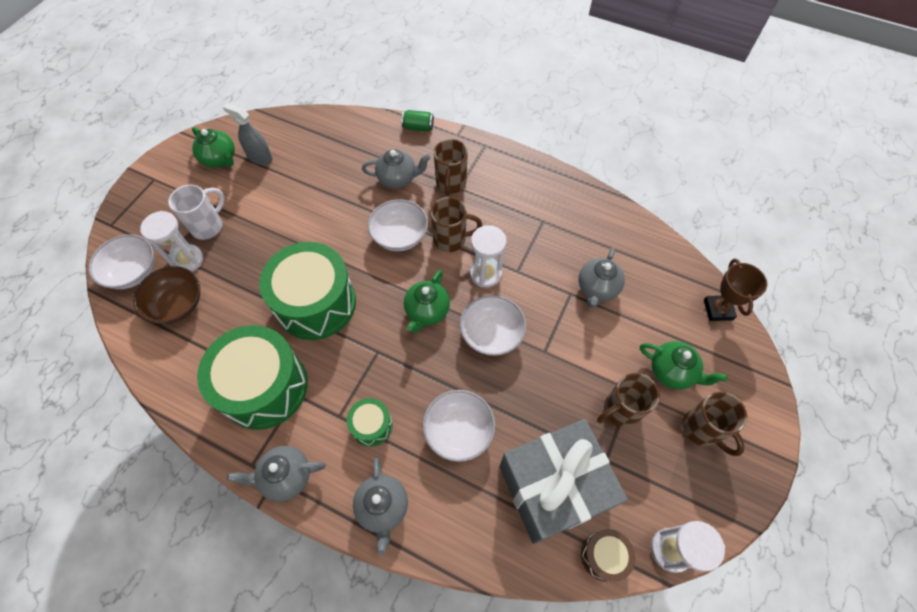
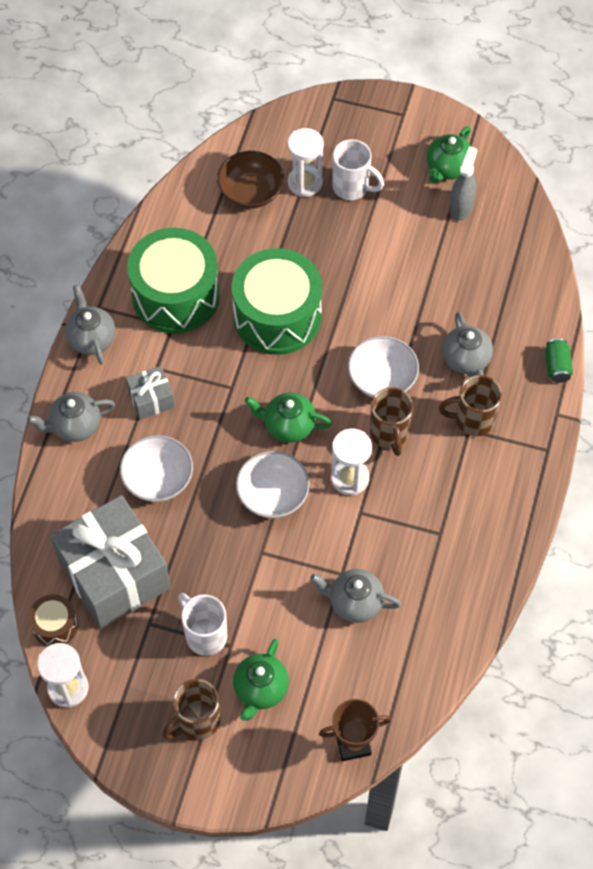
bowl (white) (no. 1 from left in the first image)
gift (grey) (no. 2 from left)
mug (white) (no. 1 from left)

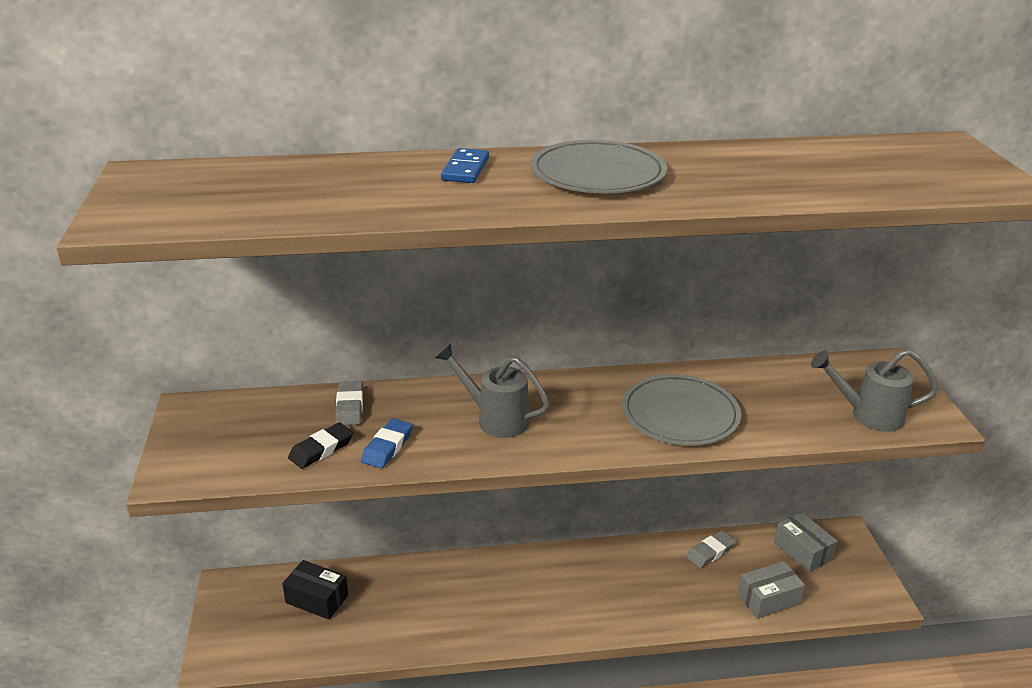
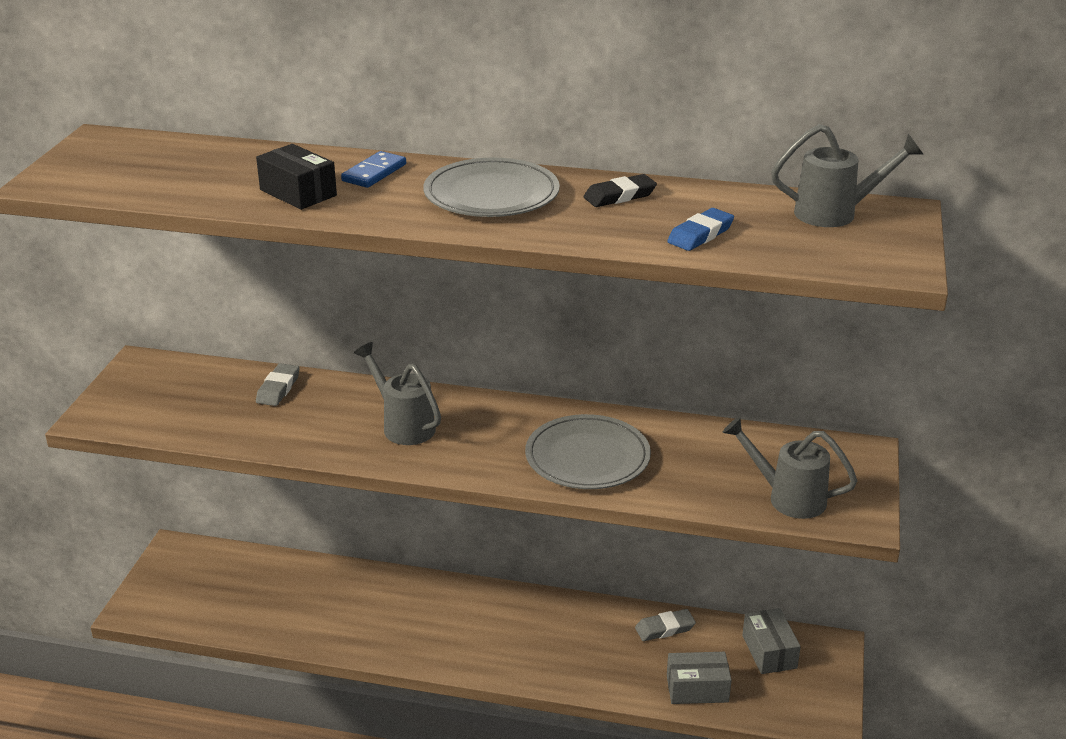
box (black)
eraser (black)
eraser (blue)
watering can (grey) (no. 3 from left)

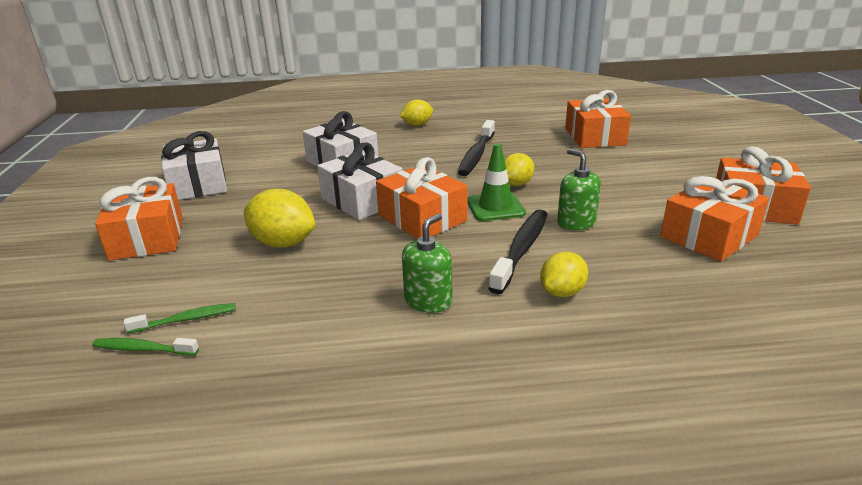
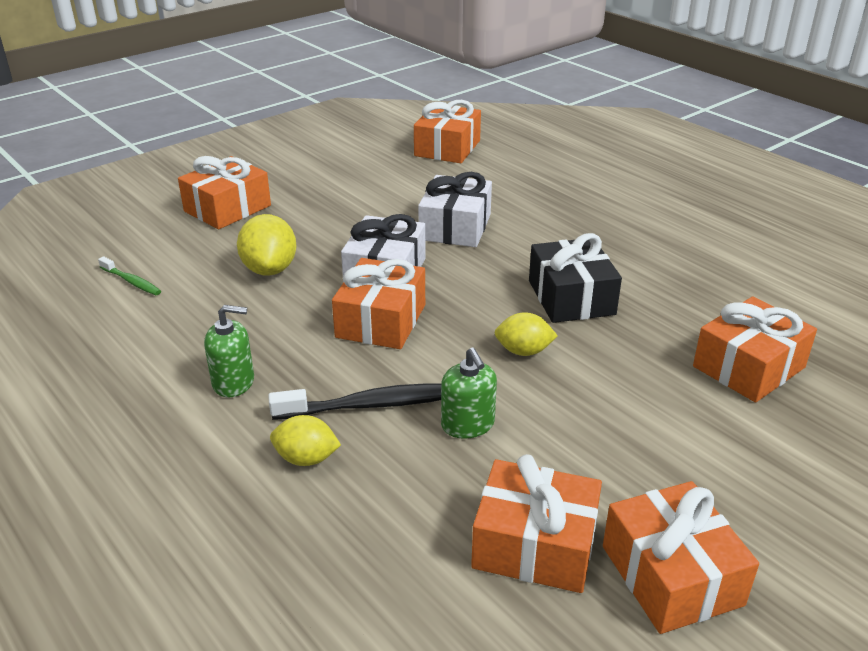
toothbrush (green) (no. 1 from left in the first image)
gift (white) (no. 1 from left in the first image)
lemon (yellow) (no. 2 from left in the first image)
gift (black)
traffic cone (green)
soap dispenser (green) (no. 2 from left)
gift (orange) (no. 3 from left)

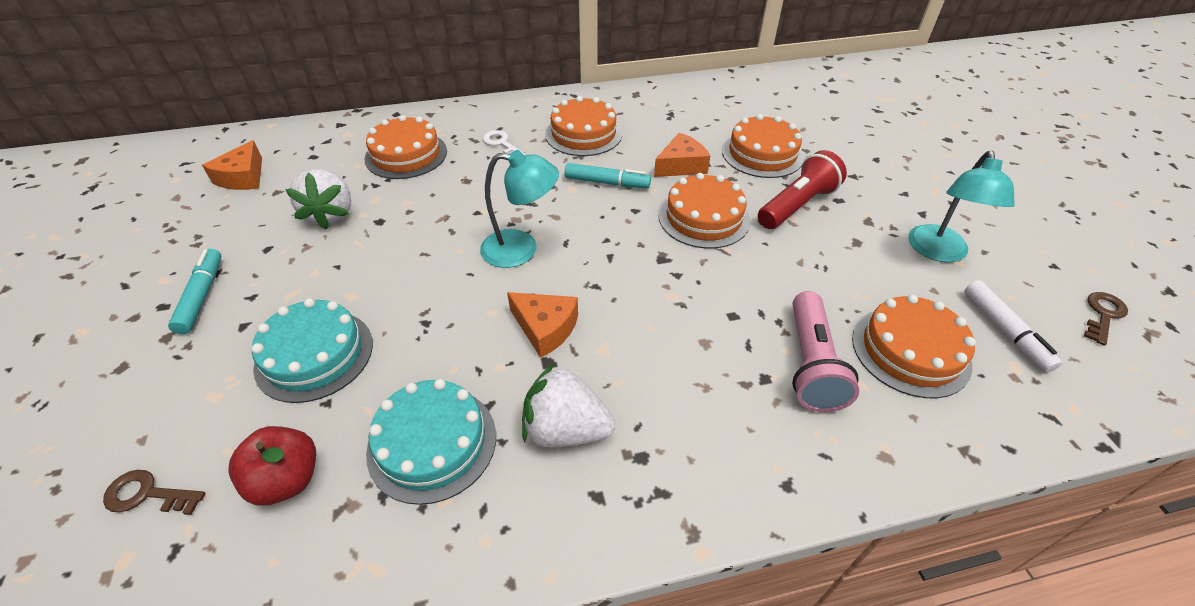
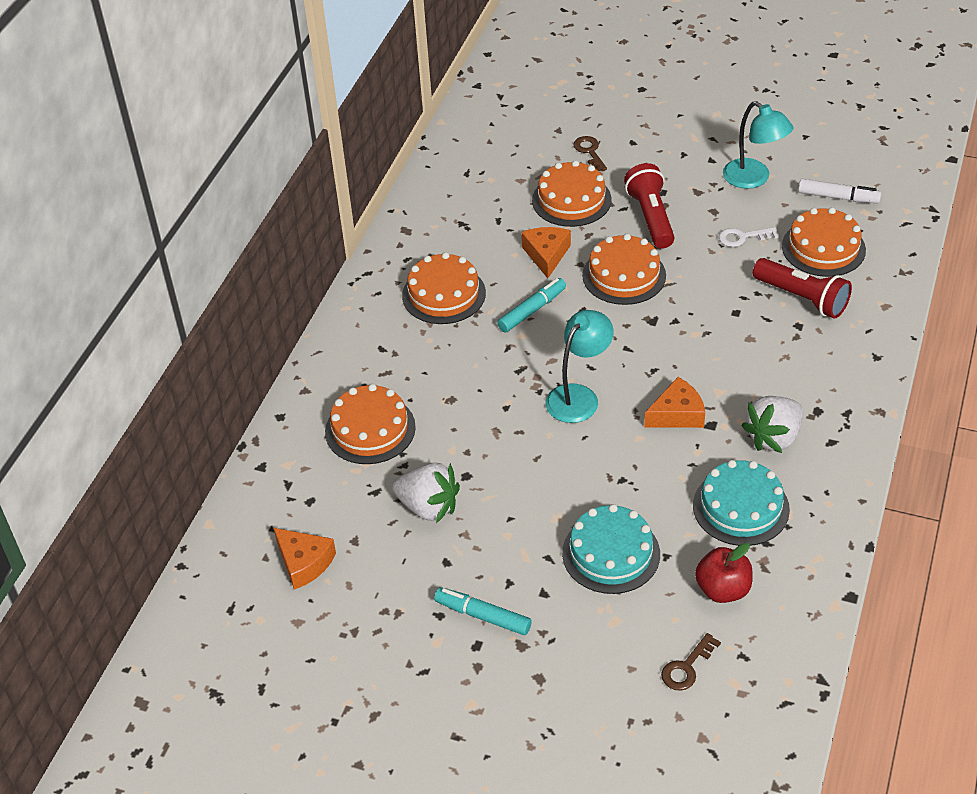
key (white)
flashlight (red) (no. 2 from left)
key (brown) (no. 1 from left)

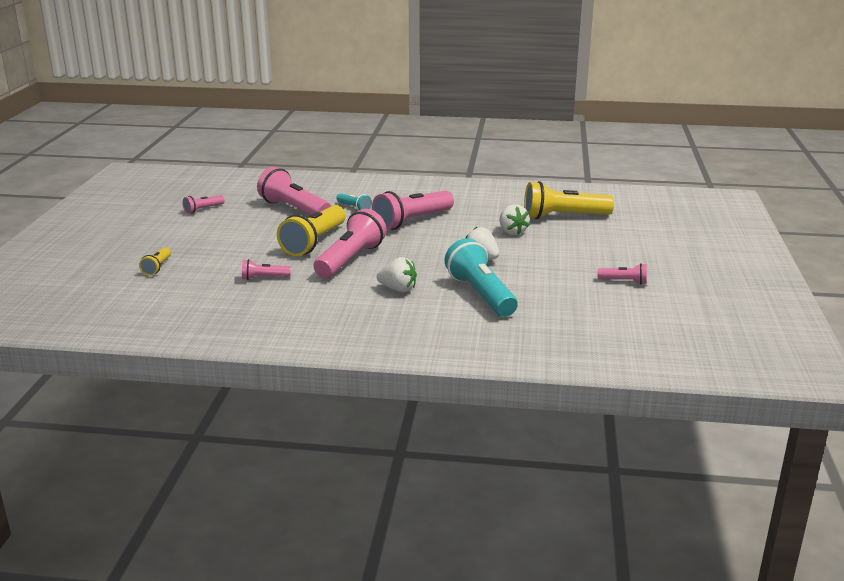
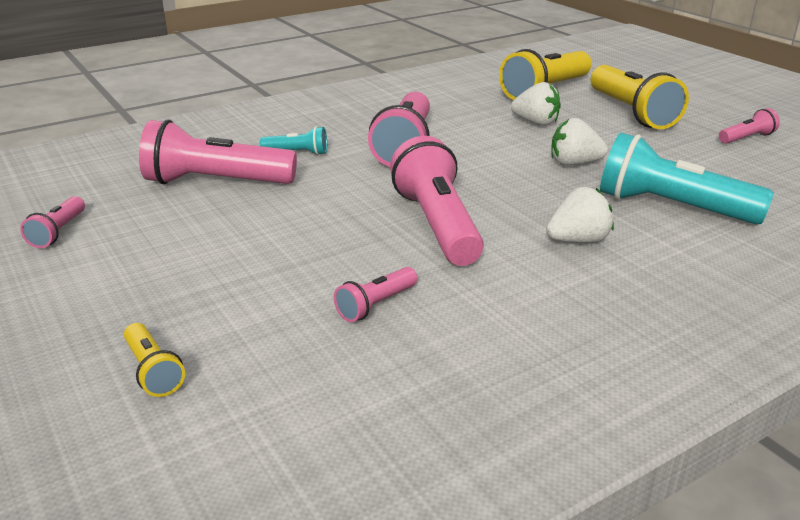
flashlight (yellow) (no. 3 from left)

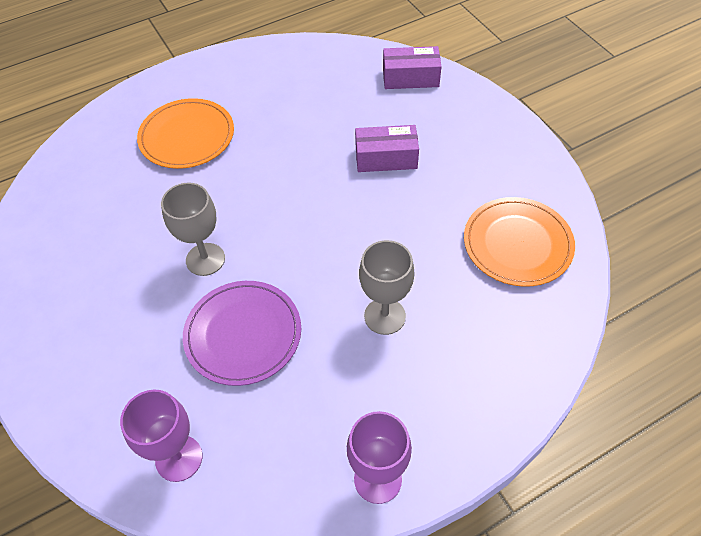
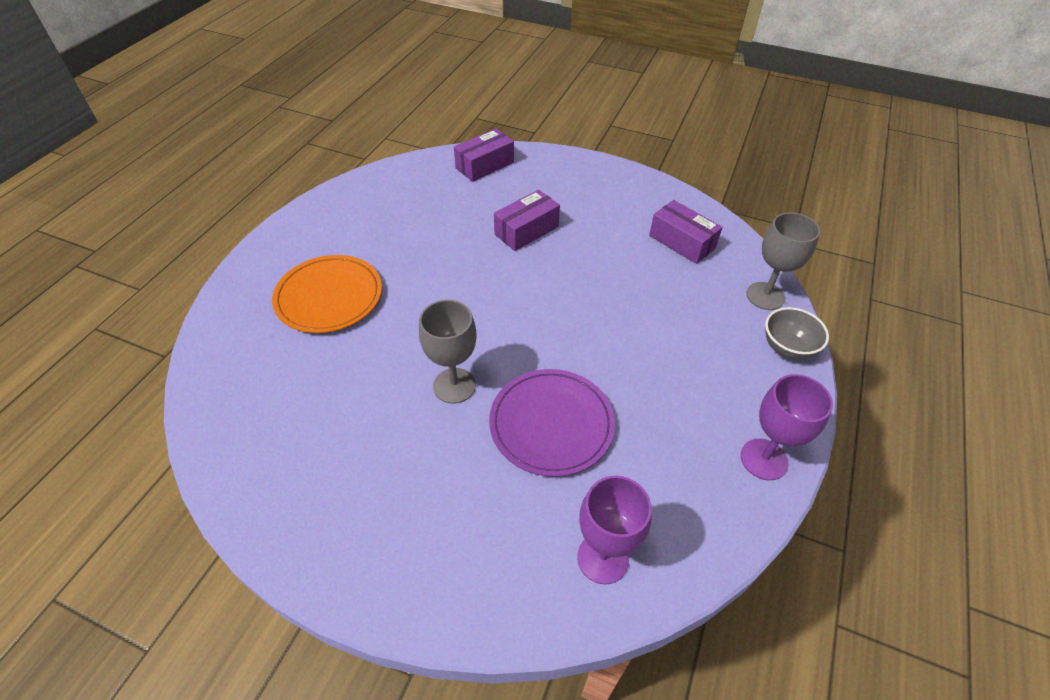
goblet (grey) (no. 2 from left)
box (purple) (no. 3 from left)
bowl (grey)

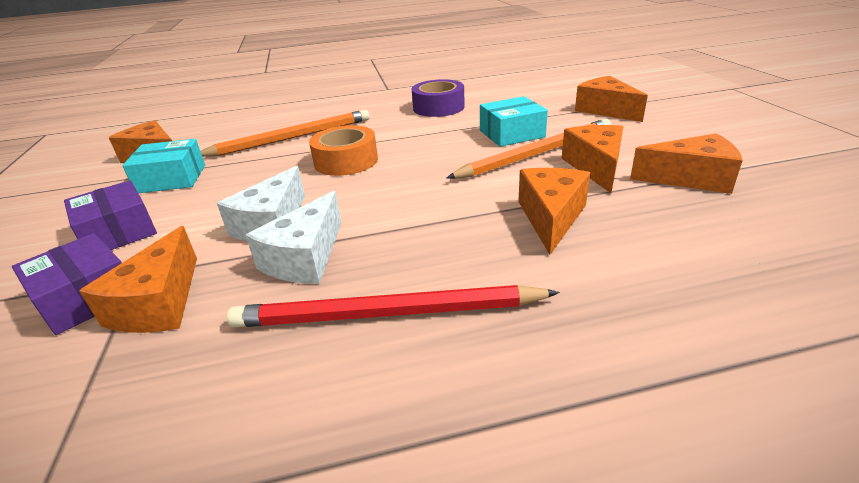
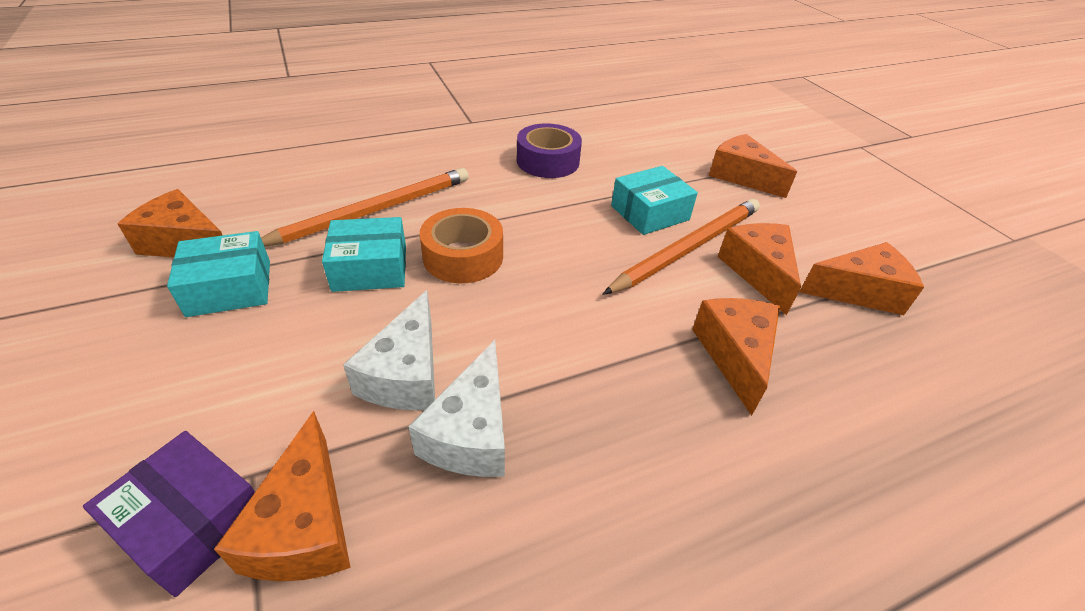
box (purple) (no. 2 from left in the first image)
pencil (red)
box (turquoise) (no. 2 from left)

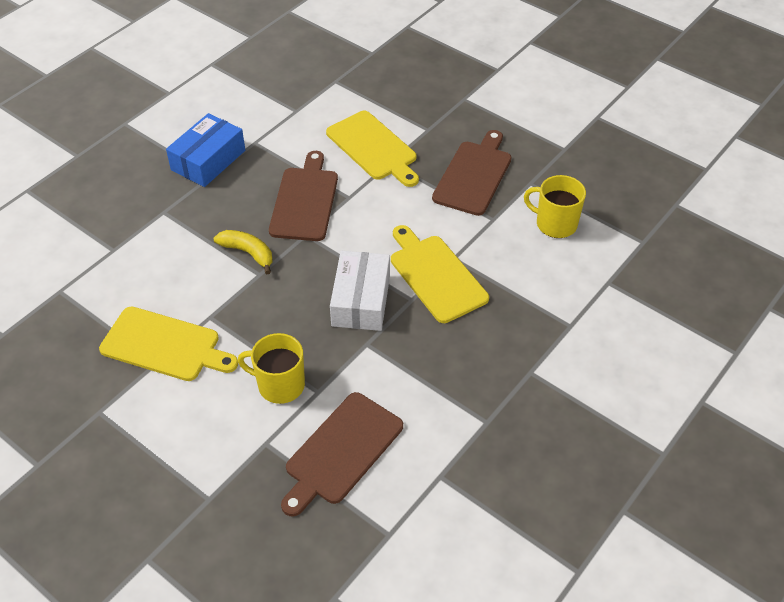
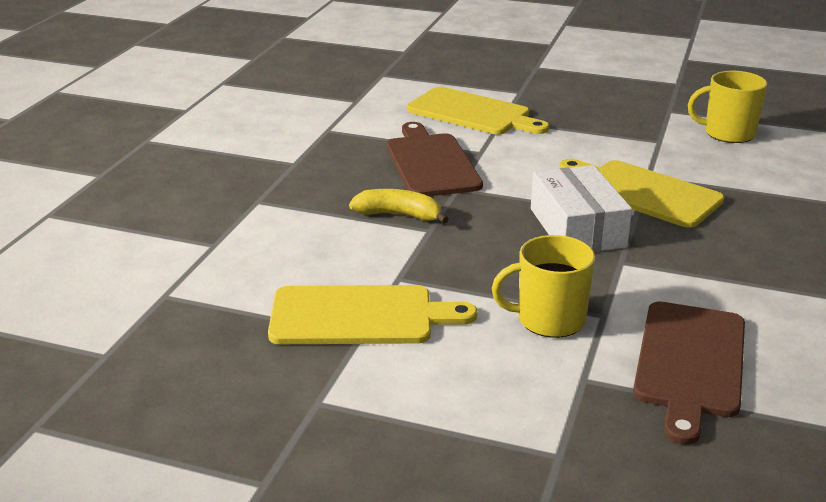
box (blue)
cutting board (brown) (no. 3 from left in the first image)

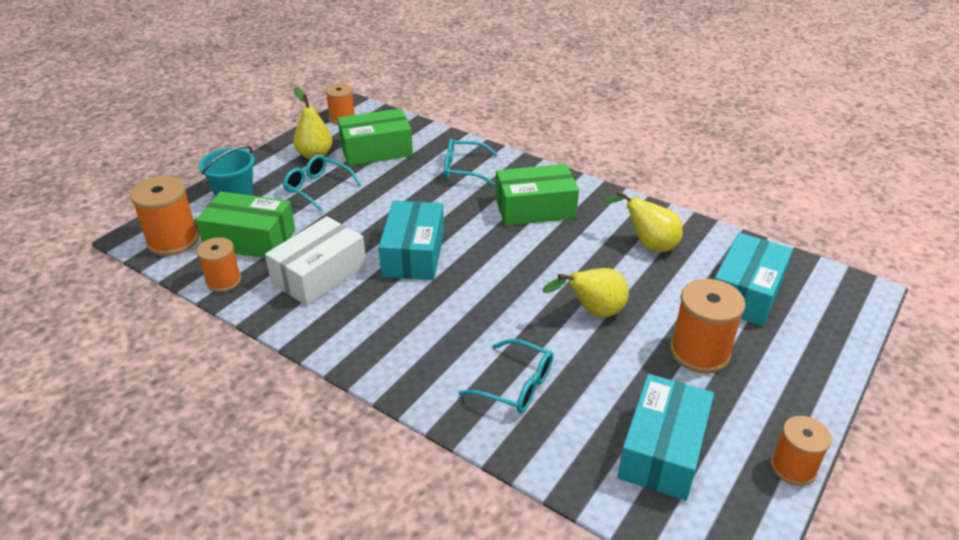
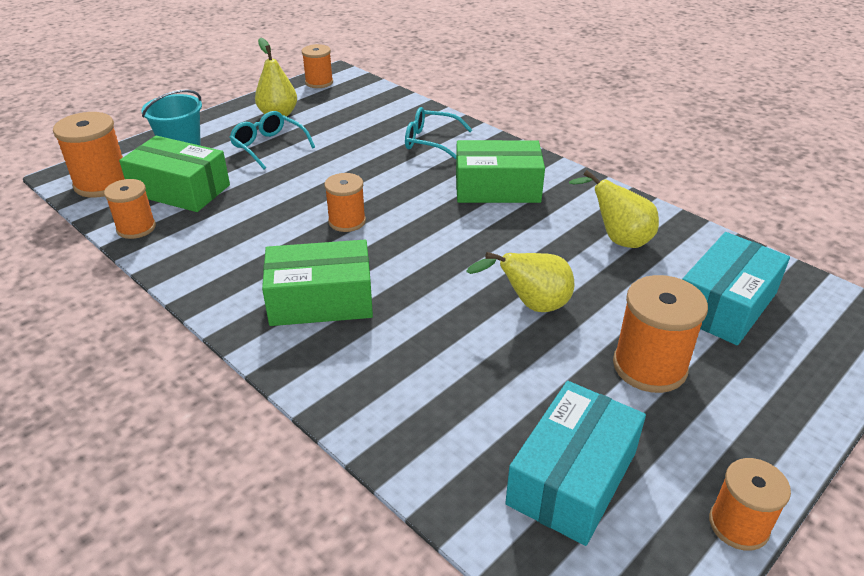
box (white)
box (green) (no. 2 from left)
spool (orange) (no. 4 from left)
glasses (turquoise) (no. 3 from left in the first image)

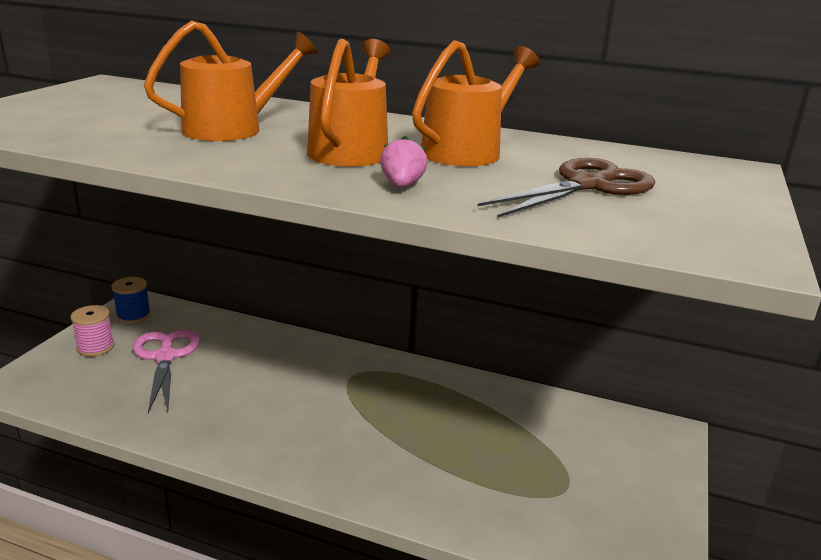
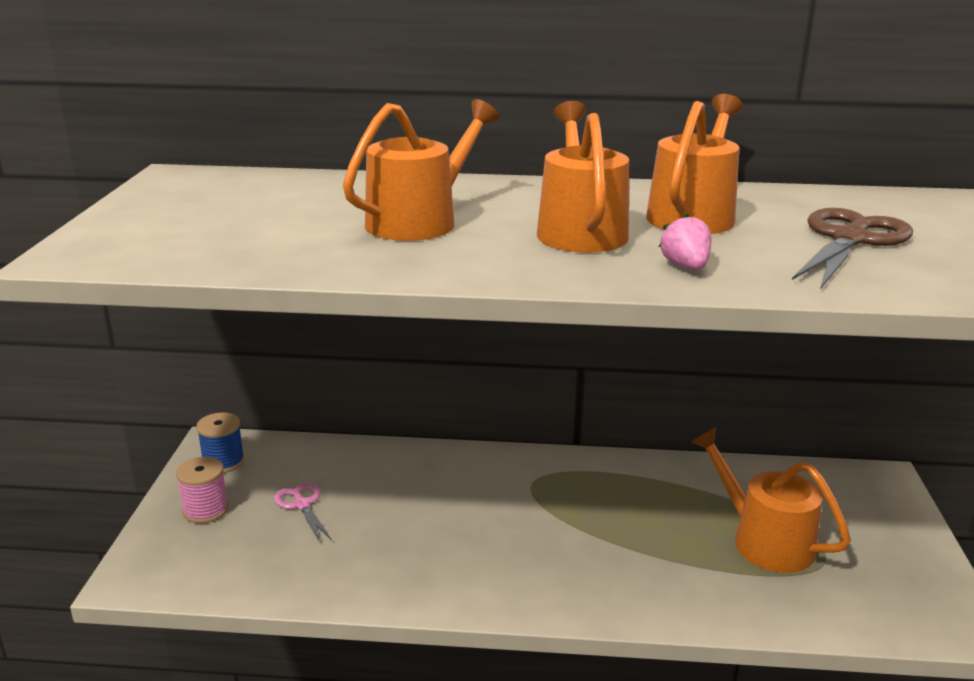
scissors (pink)
watering can (orange) (no. 4 from left)

